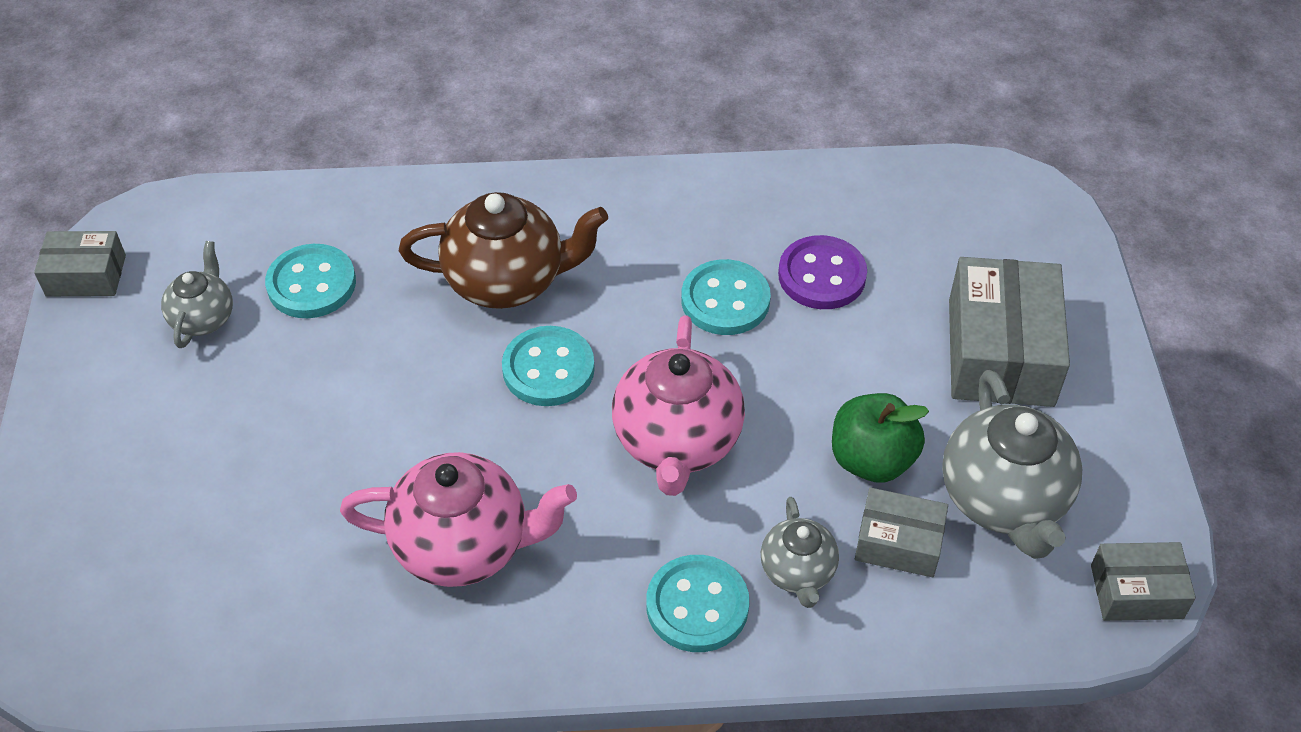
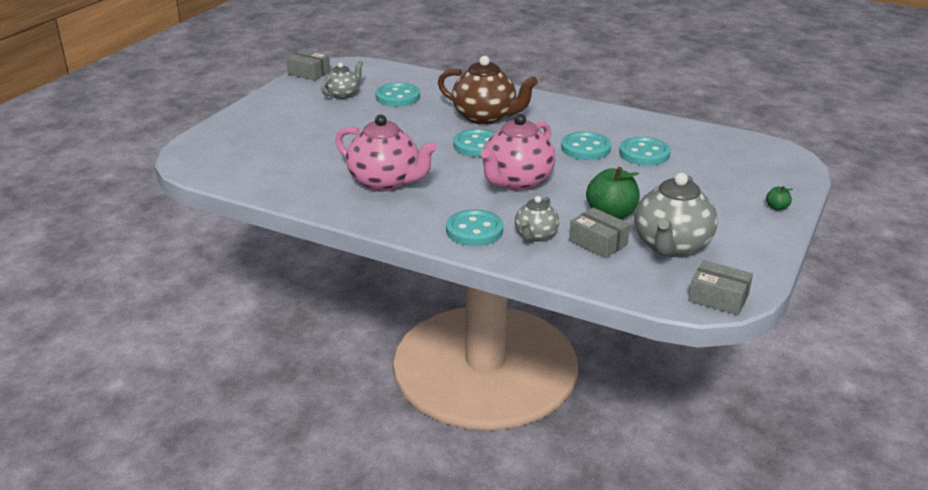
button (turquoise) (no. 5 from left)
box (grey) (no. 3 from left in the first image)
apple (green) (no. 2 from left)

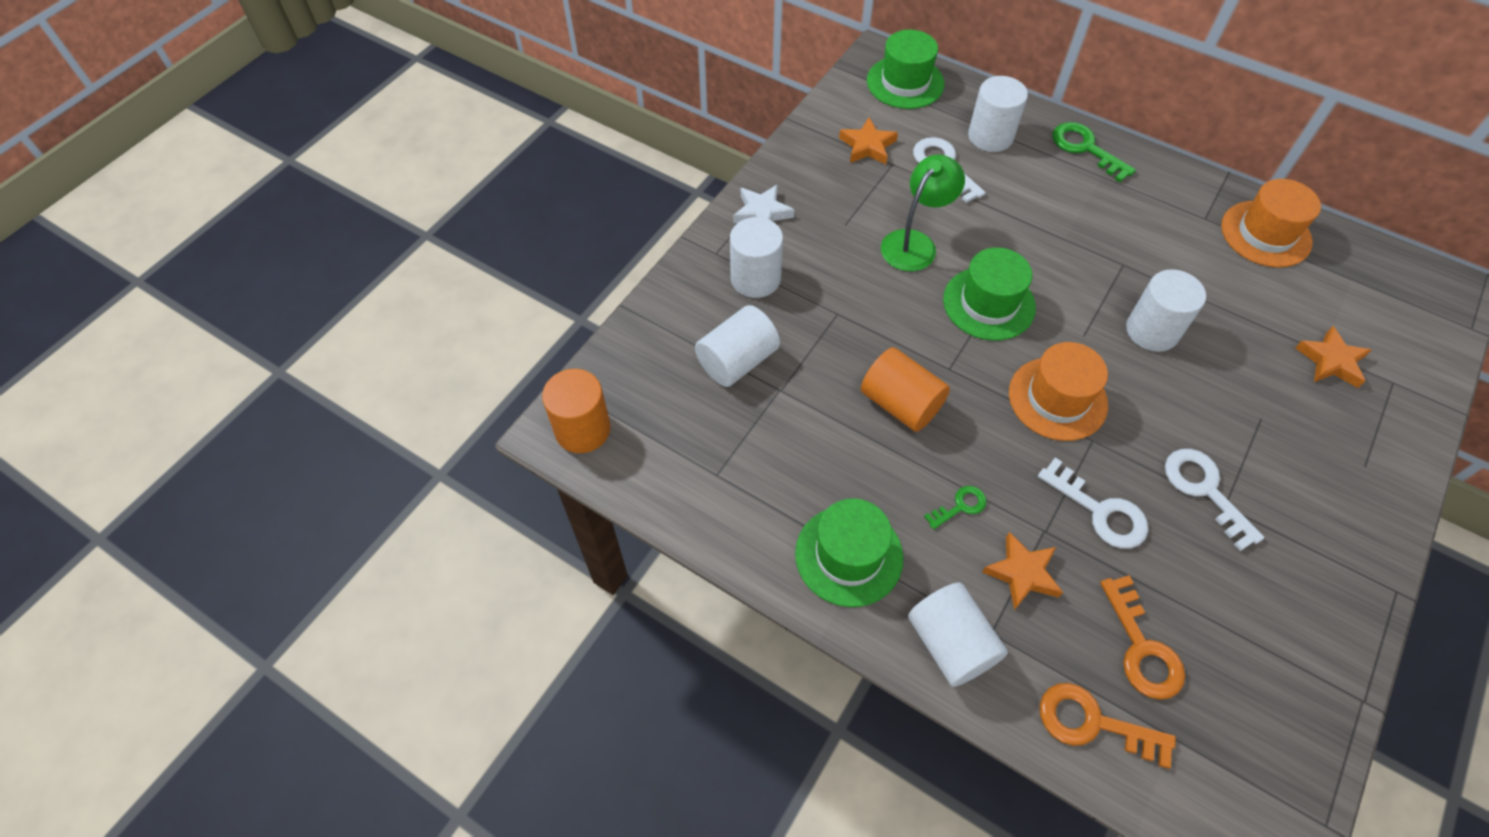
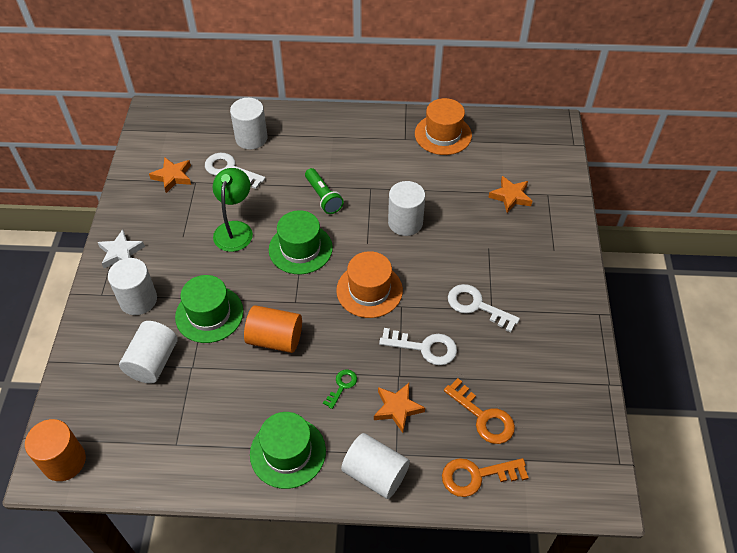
hat (green) (no. 1 from left)
key (green) (no. 2 from left in the first image)
flashlight (green)

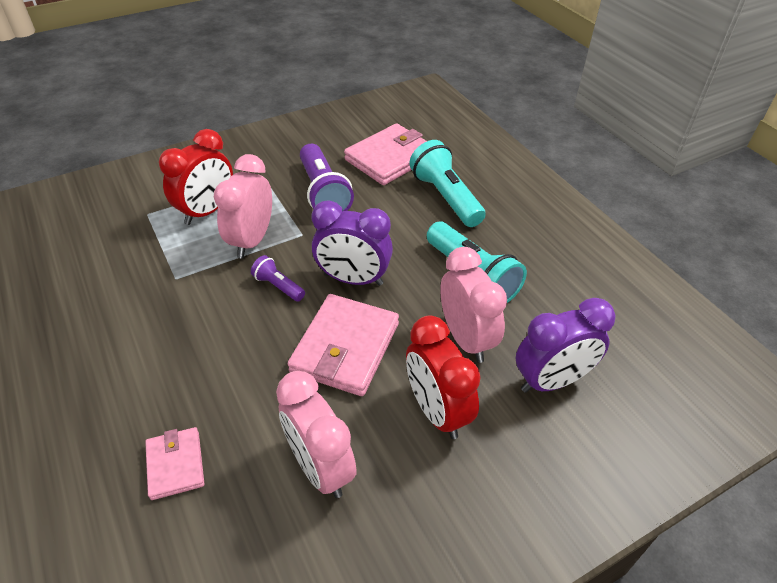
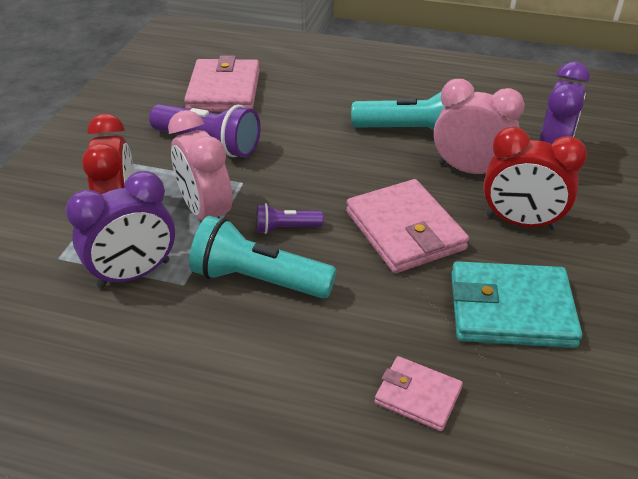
wallet (turquoise)
clock (purple) (no. 1 from left)
flashlight (turquoise) (no. 1 from left)

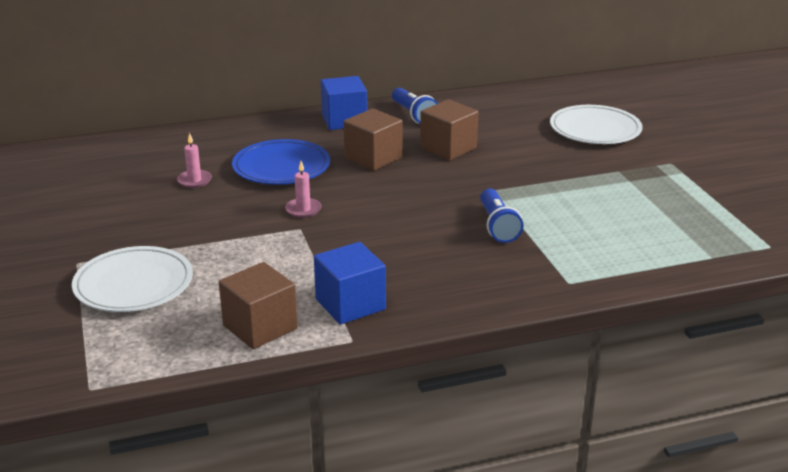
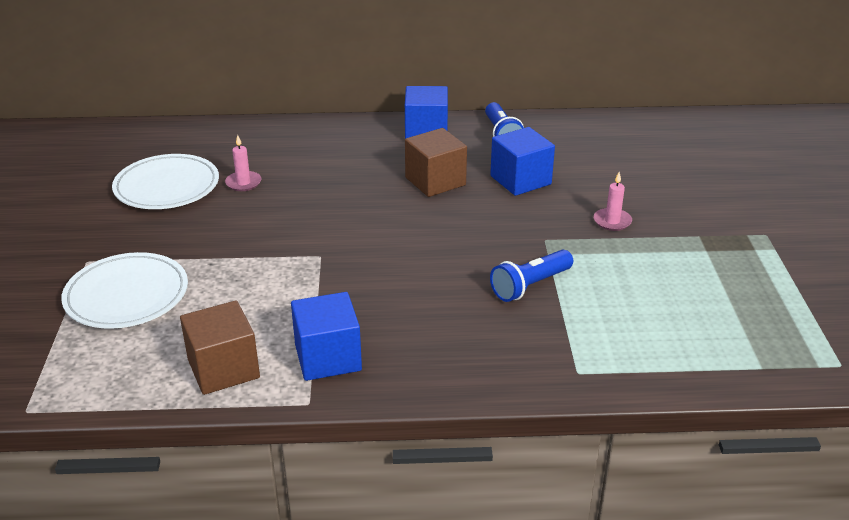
plate (blue)
candle (pink) (no. 2 from left)
cube (blue) (no. 3 from left)
flashlight (blue) (no. 2 from left)
plate (white) (no. 2 from left)

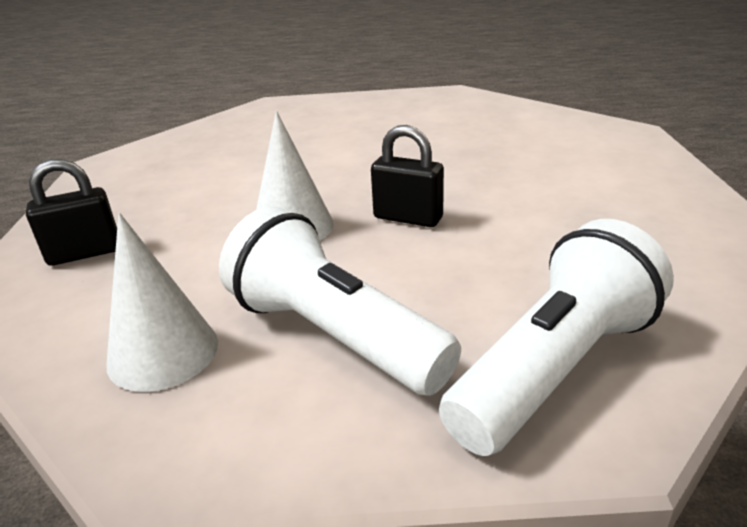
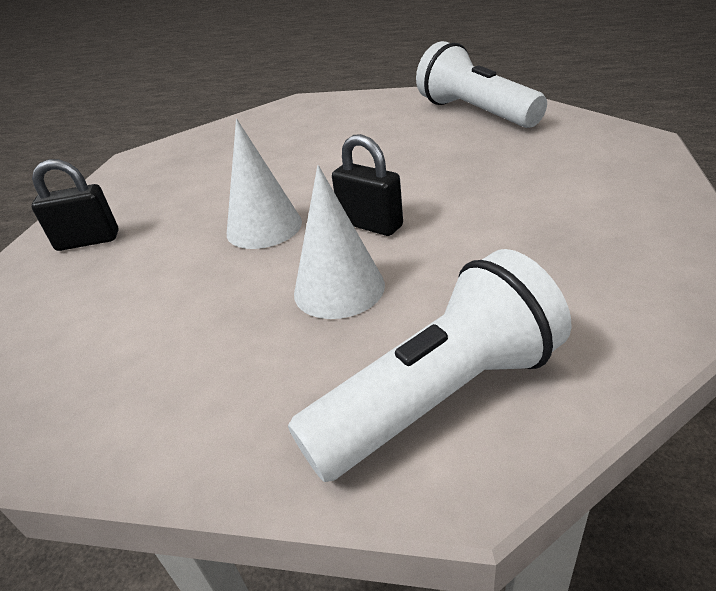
cone (white) (no. 2 from left)
flashlight (white) (no. 2 from left)

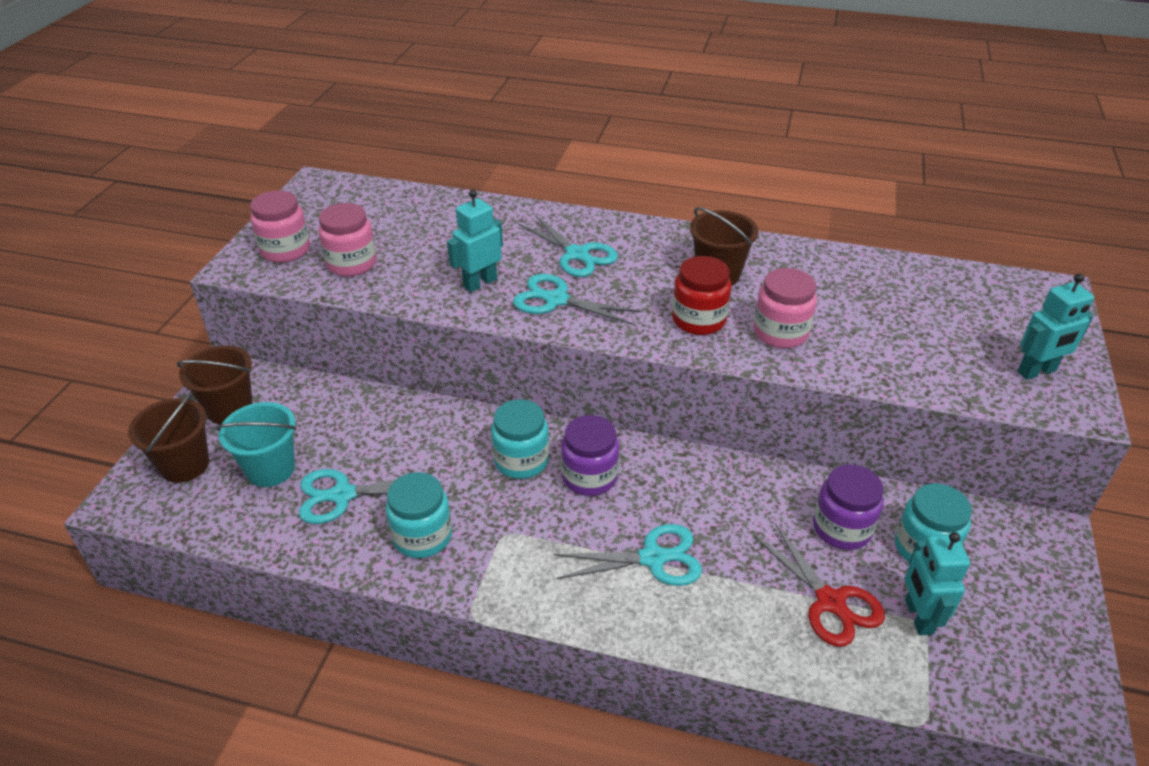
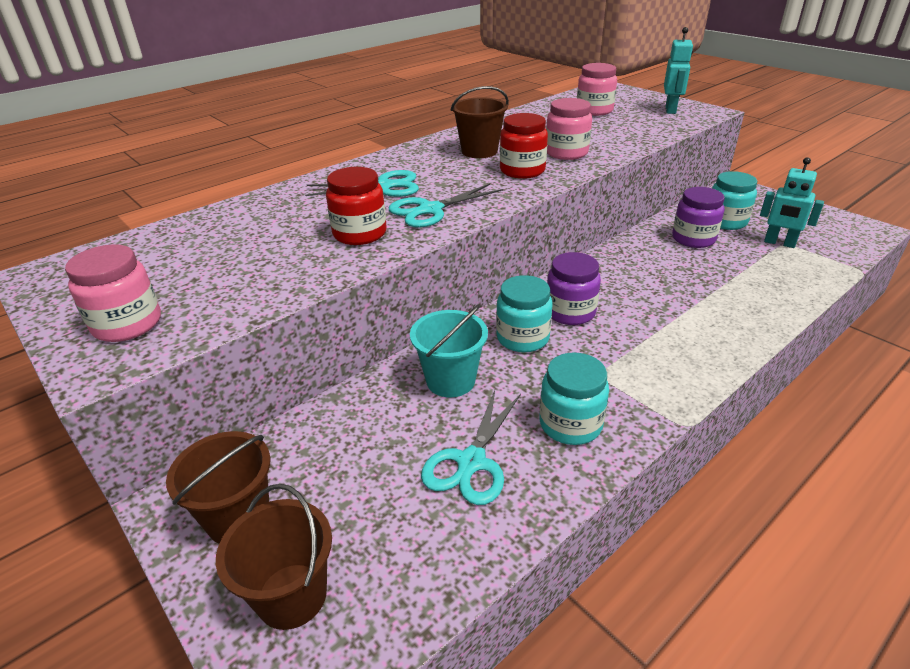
bucket (turquoise)
jar (pink) (no. 3 from left)
jar (red) (no. 1 from left)
scissors (turquoise) (no. 4 from left in the first image)
scissors (red)

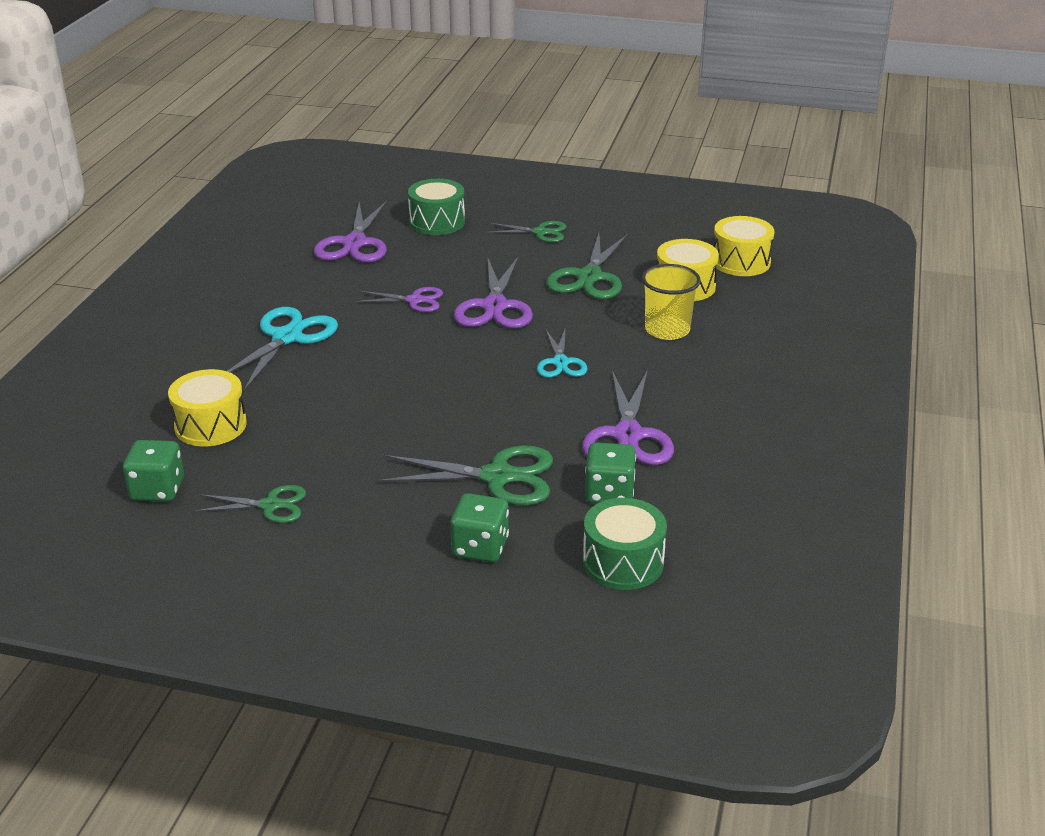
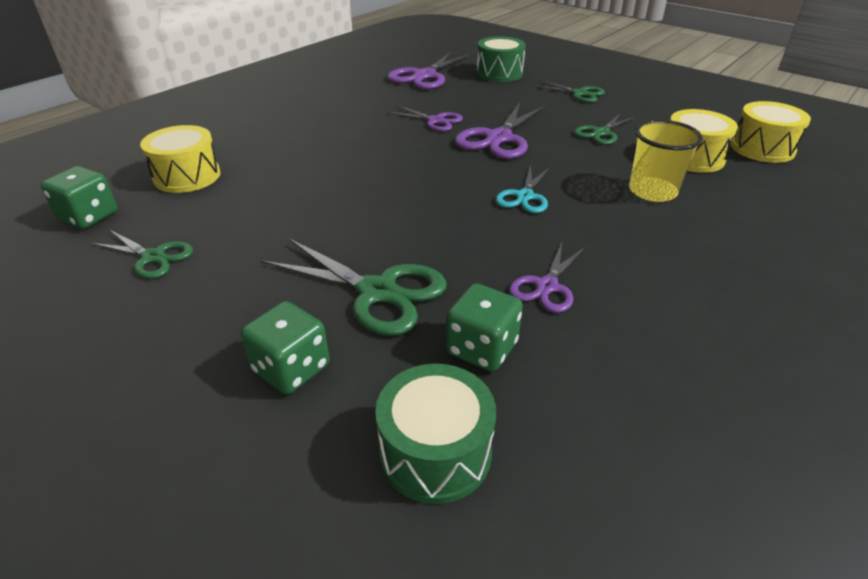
scissors (turquoise) (no. 1 from left in the first image)
scissors (green) (no. 4 from left)
scissors (purple) (no. 4 from left)

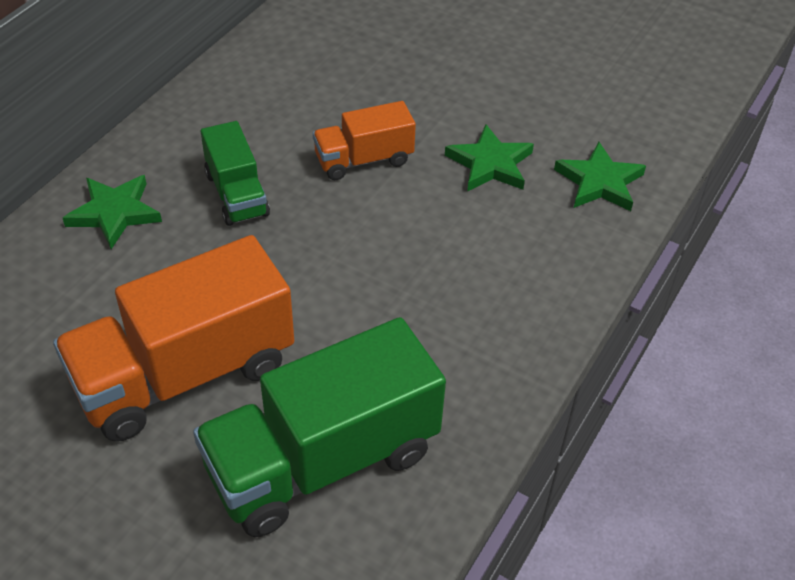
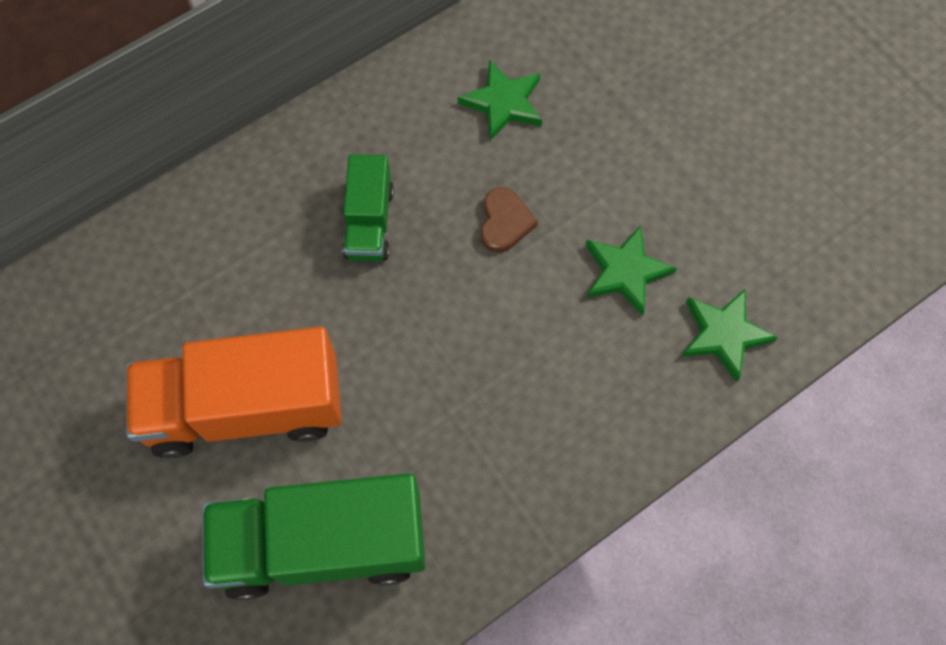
star (green) (no. 1 from left)
heart (brown)

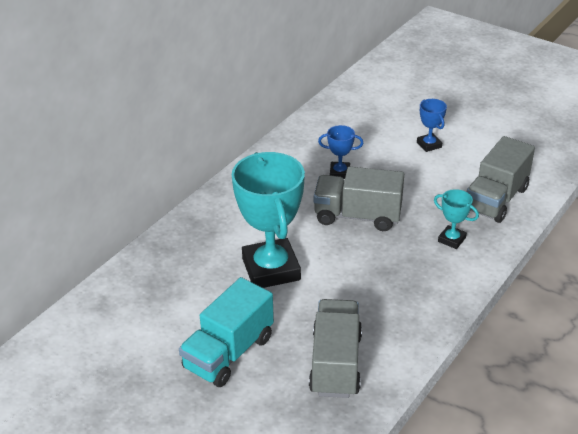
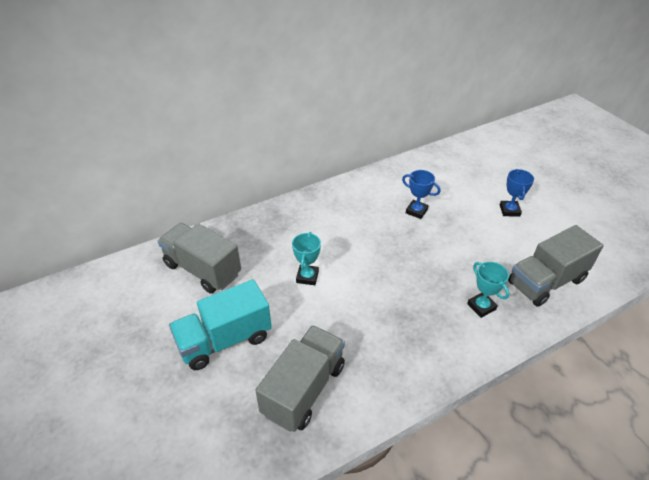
trophy (turquoise) (no. 1 from left)
truck (grey) (no. 1 from left)

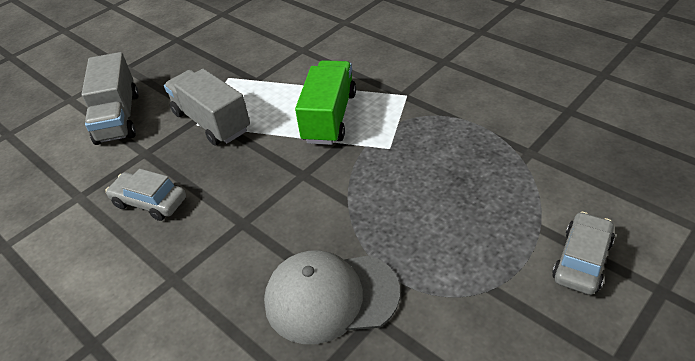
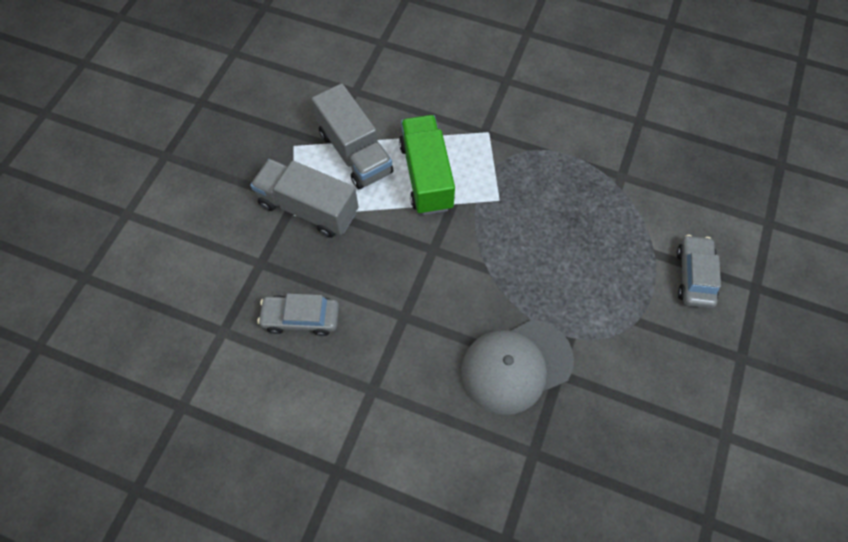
truck (grey) (no. 2 from left)

